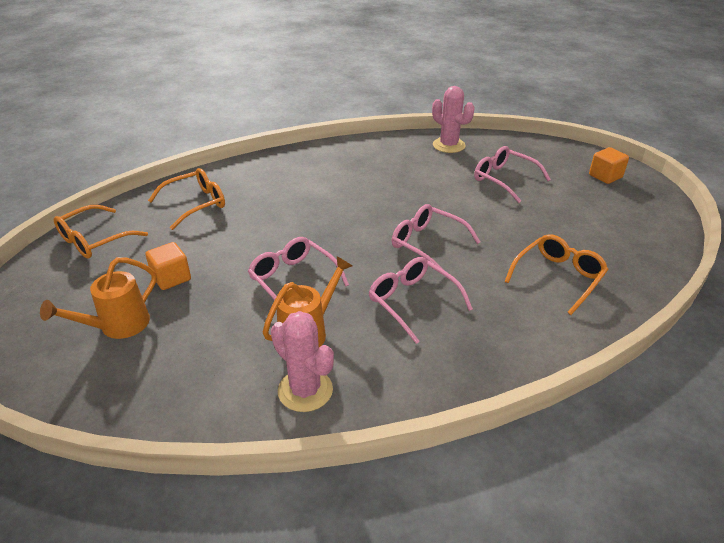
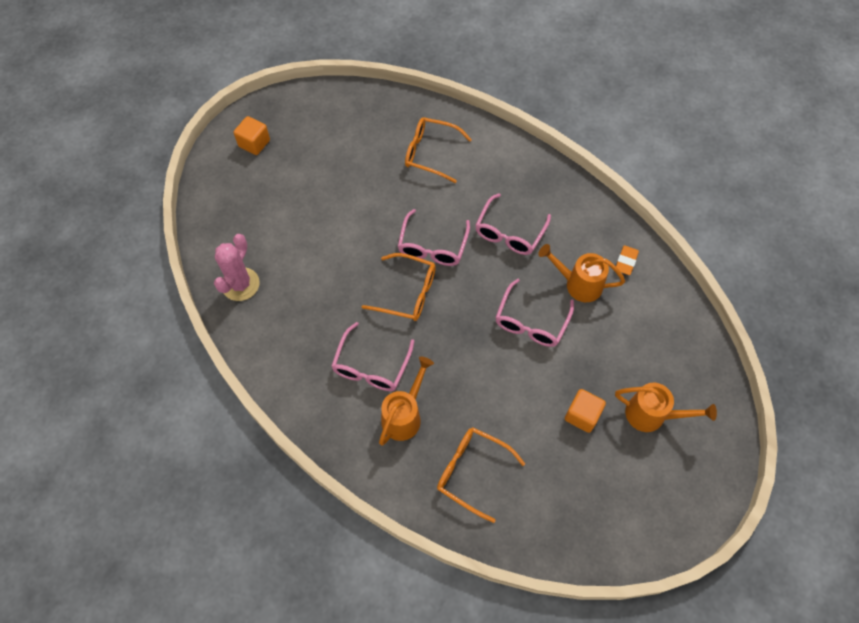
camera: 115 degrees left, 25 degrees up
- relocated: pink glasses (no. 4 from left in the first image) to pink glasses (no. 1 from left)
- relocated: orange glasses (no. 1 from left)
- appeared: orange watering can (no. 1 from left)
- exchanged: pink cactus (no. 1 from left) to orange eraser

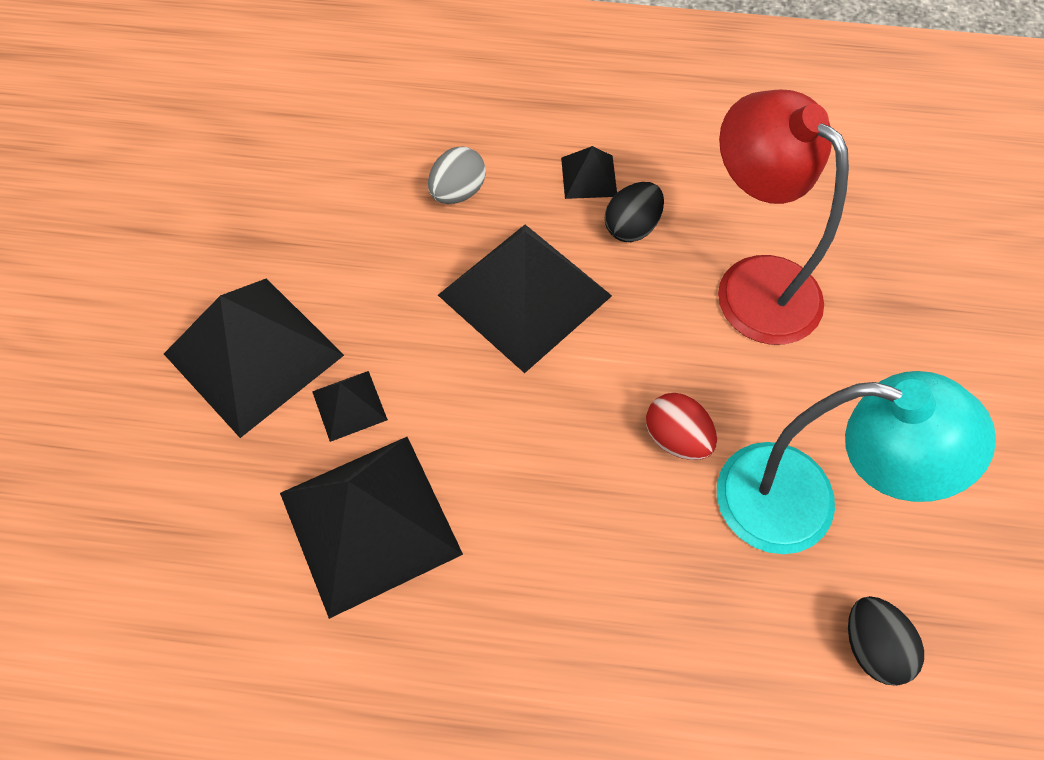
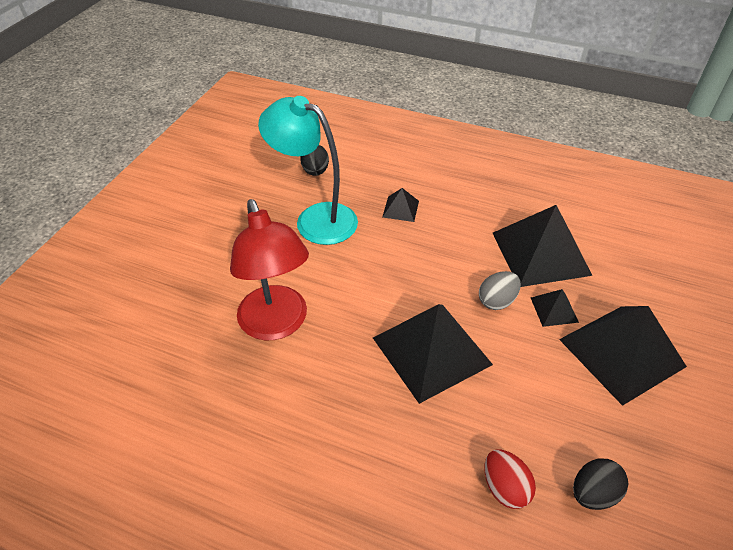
camera: 165 degrees left, 15 degrees down
- relocated: black pyramid (no. 5 from left in the first image) to black pyramid (no. 1 from left)
- relocated: grey egg
- relocated: red egg
- relocated: black egg (no. 1 from left in the first image) to black egg (no. 2 from left)

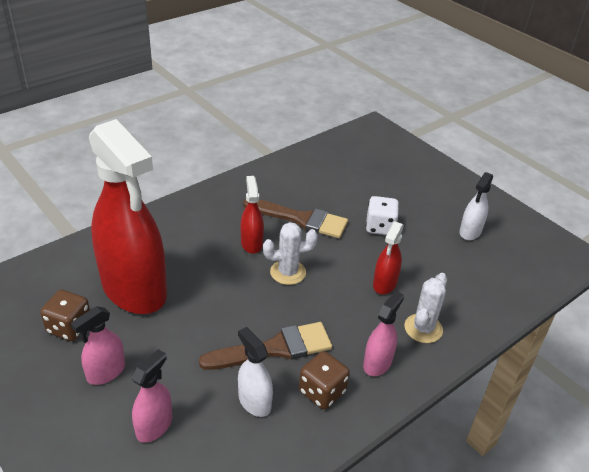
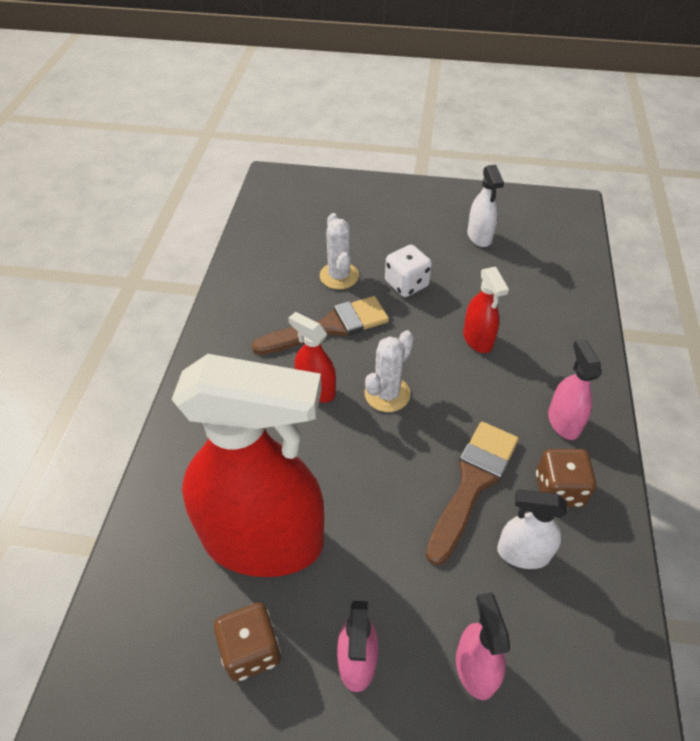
camera: 40 degrees left, 10 degrees up
- relocated: white cactus (no. 2 from left in the first image) to white cactus (no. 1 from left)

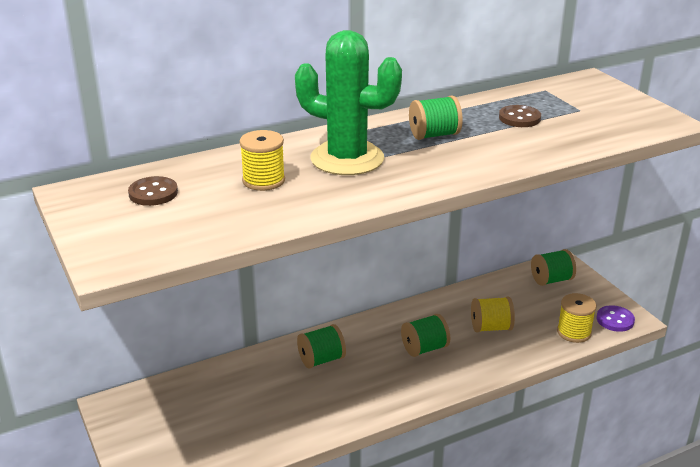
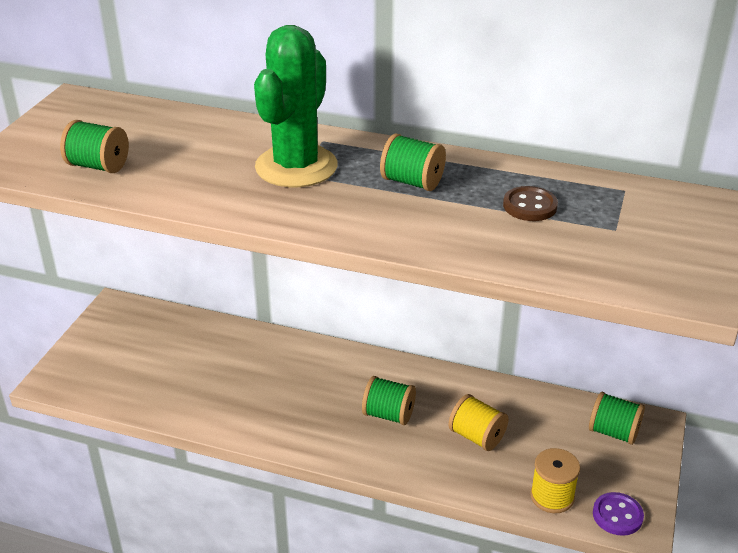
camera: 45 degrees right, 5 degrees up
- relocated: green spool (no. 1 from left)
- spun: green cactus 45 degrees clockwise
- missing: brown button (no. 1 from left)
- missing: yellow spool (no. 1 from left)

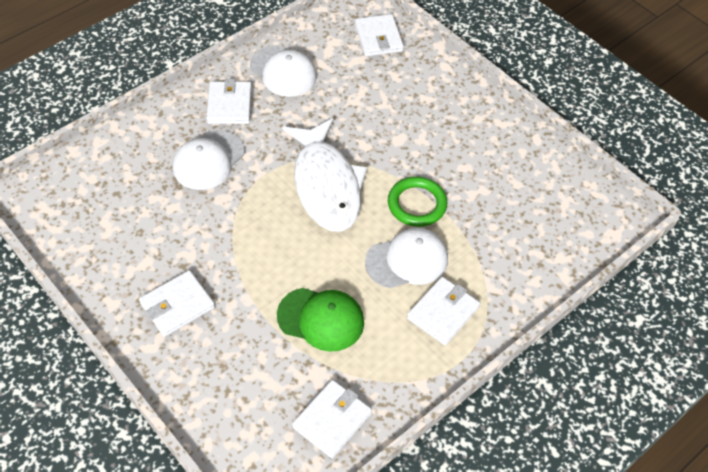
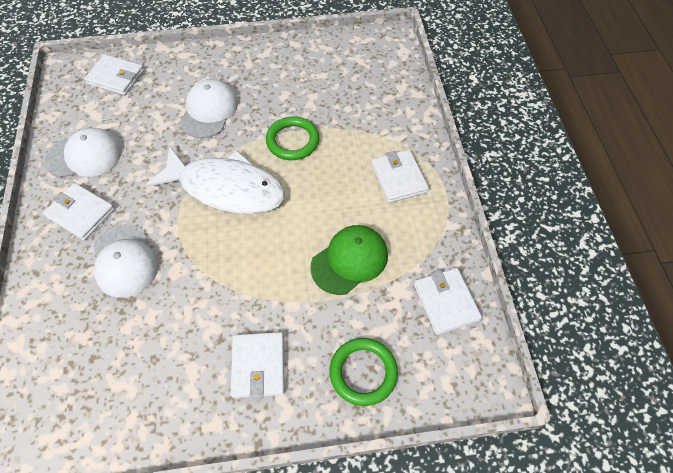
camera: 55 degrees left, 5 degrees up
- relocated: white cap (no. 3 from left)
- appeared: green ring (no. 2 from left)

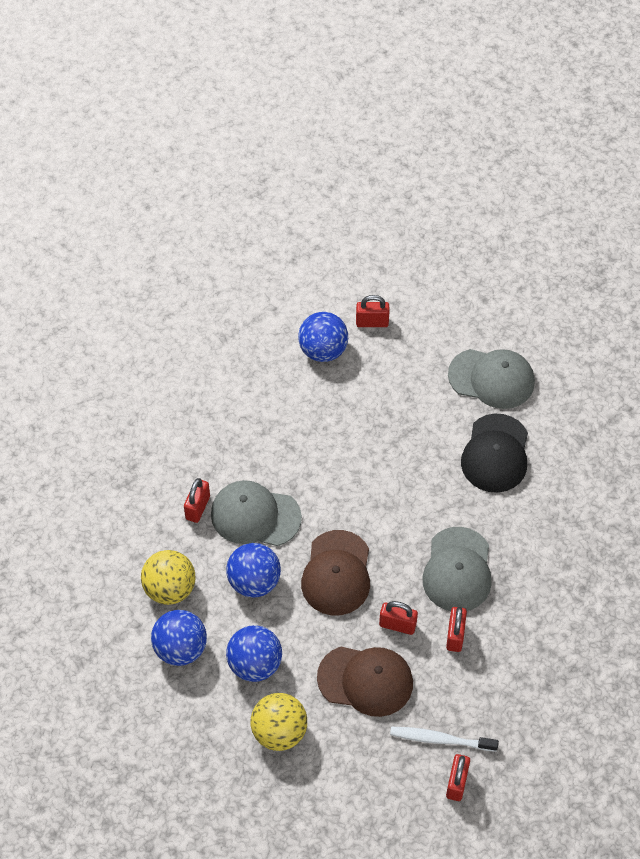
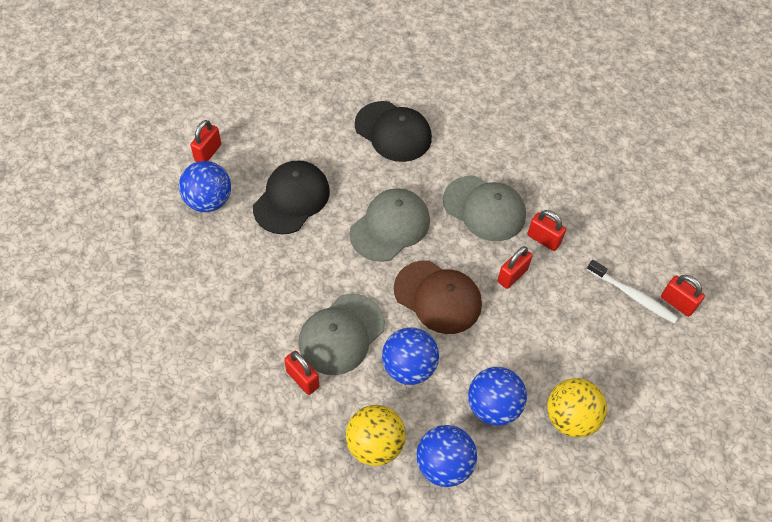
camera: 65 degrees left, 0 degrees up
- appeared: black cap (no. 1 from left)
- relocated: grey cap (no. 3 from left in the first image) to grey cap (no. 2 from left)
- spun: white toothbrush 90 degrees counterclockwise
- missing: brown cap (no. 2 from left)

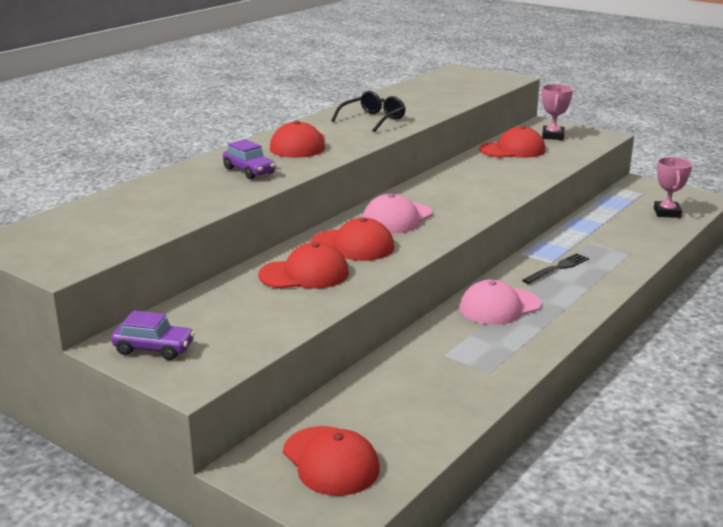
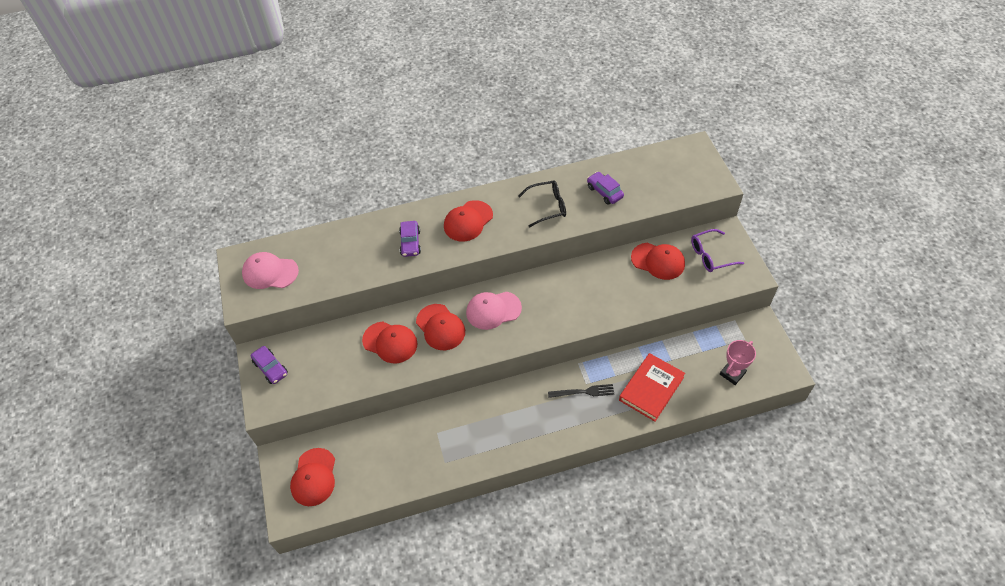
camera: 40 degrees right, 30 degrees up
- relocated: pink cap (no. 2 from left in the first image) to pink cap (no. 1 from left)
- appeared: purple car (no. 3 from left)
- appeared: red book
- exchanged: pink trophy (no. 1 from left) to purple glasses

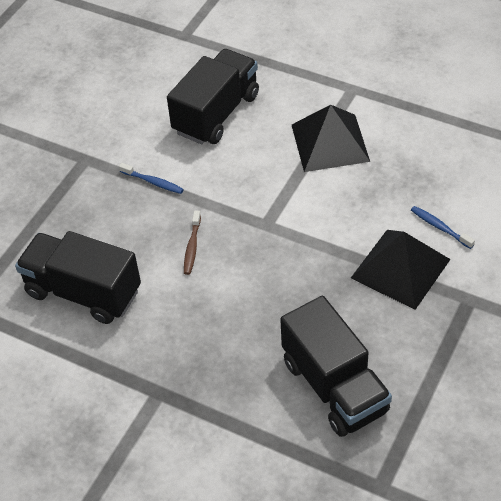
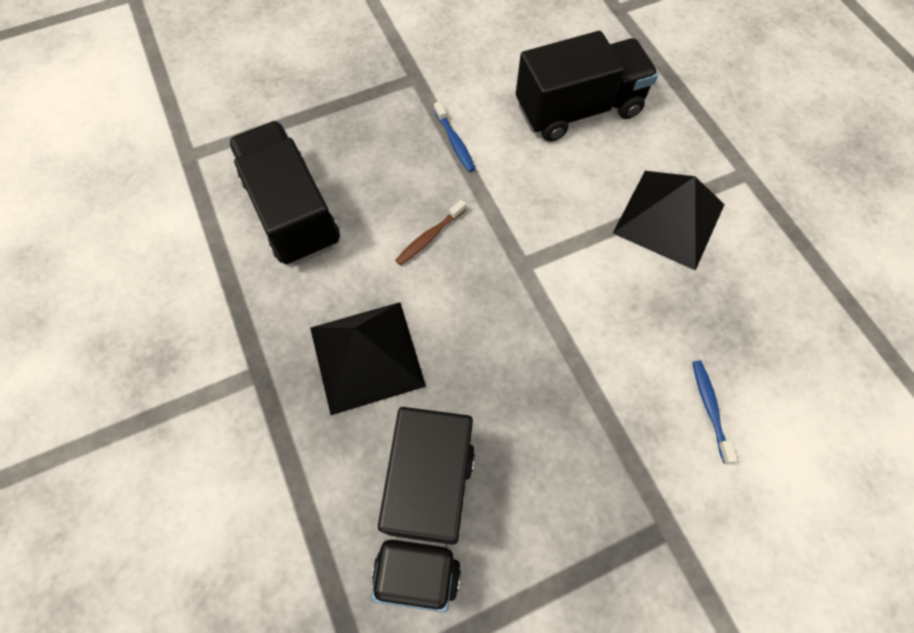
camera: 35 degrees right, 15 degrees up
- relocated: black pyramid (no. 2 from left in the first image) to black pyramid (no. 1 from left)

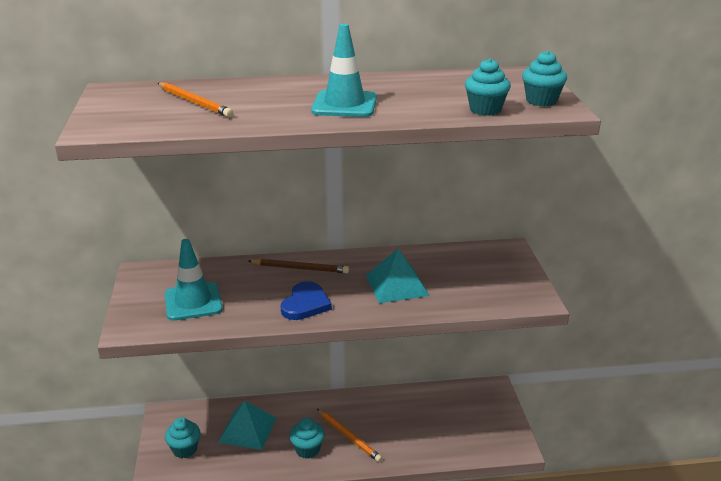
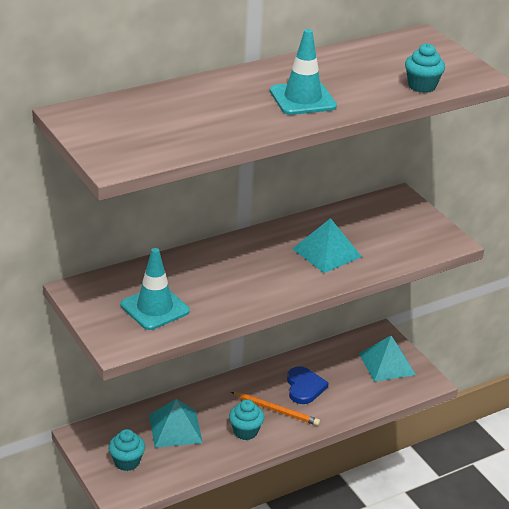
camera: 25 degrees left, 5 degrees up
- relocated: blue heart
- appeared: turquoise pyramid (no. 3 from left)
- missing: orange pencil (no. 1 from left)
- missing: brown pencil
- missing: turquoise cupcake (no. 4 from left)

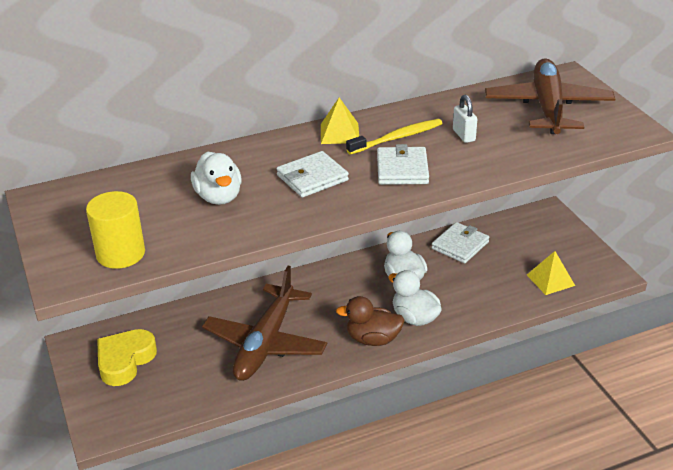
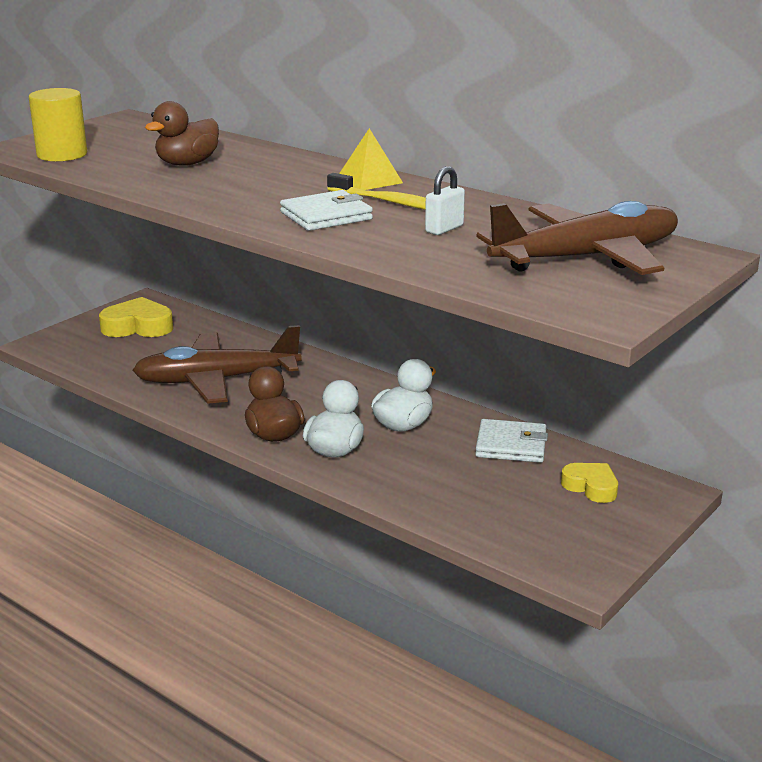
camera: 60 degrees right, 10 degrees down
- colour: white duck (no. 1 from left) to brown duck (no. 1 from left)
- appeared: yellow heart (no. 2 from left)
- missing: white wallet (no. 1 from left)
- missing: yellow pyramid (no. 2 from left)

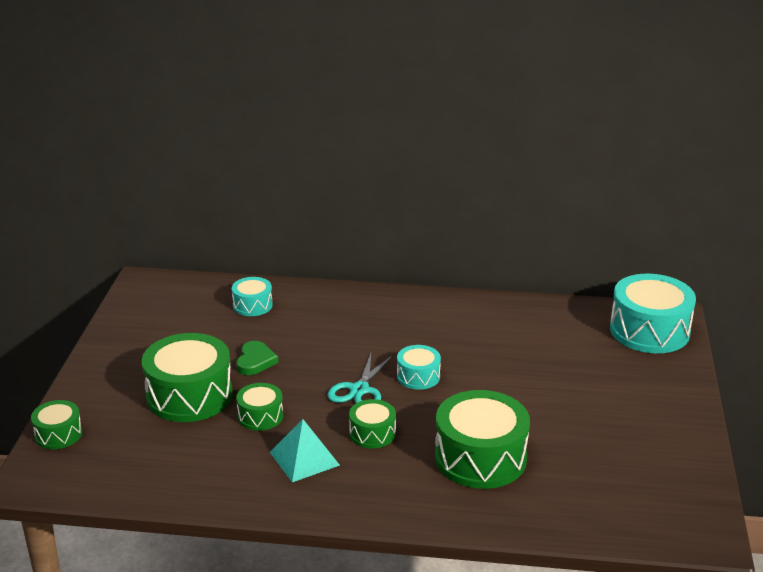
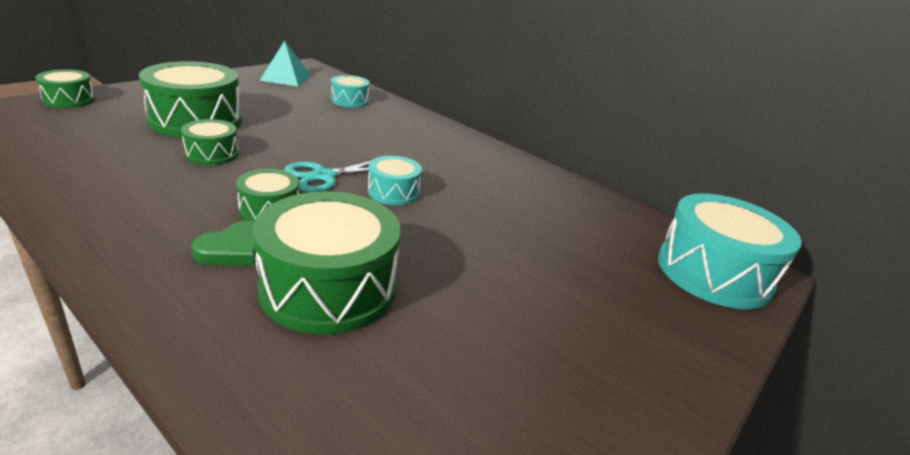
camera: 30 degrees right, 0 degrees up
- relocated: green heart
- relocated: turquoise pyramid

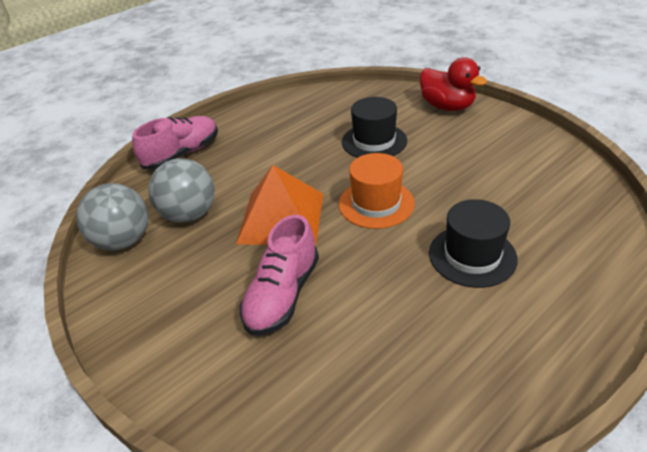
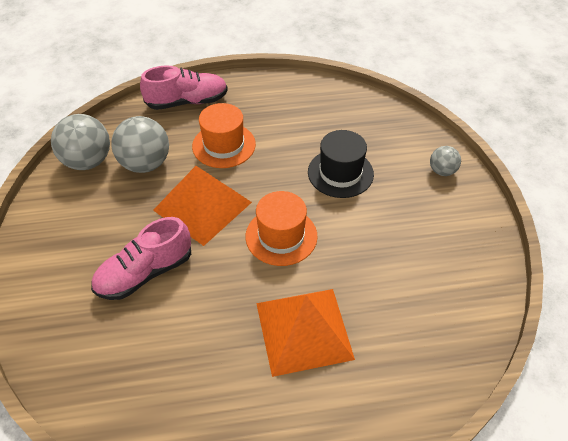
camera: 30 degrees right, 10 degrees up
- appeared: orange hat (no. 1 from left)
- exchanged: black hat (no. 2 from left) to orange pyramid (no. 2 from left)
- exchanged: red duck to grey ball (no. 3 from left)

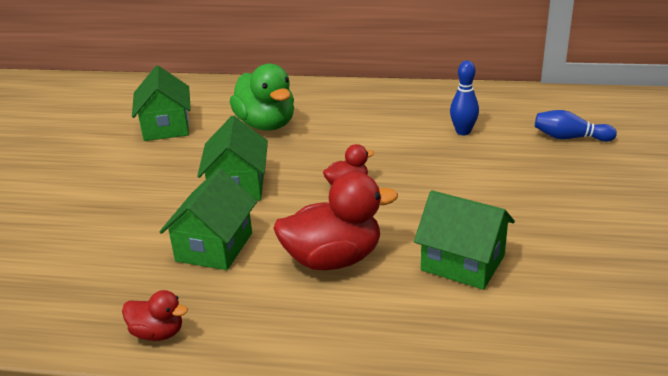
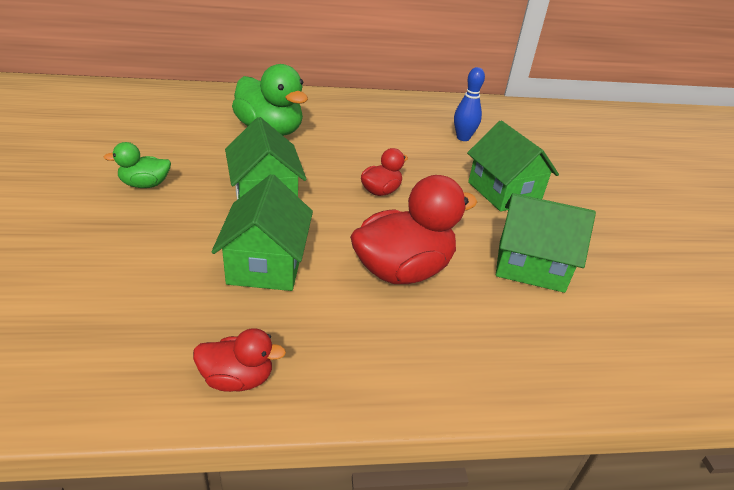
camera: 20 degrees left, 5 degrees up
- appeared: green duck (no. 1 from left)
- relocated: green house (no. 1 from left in the first image) to green house (no. 3 from left)
- missing: blue bowling pin (no. 2 from left)

